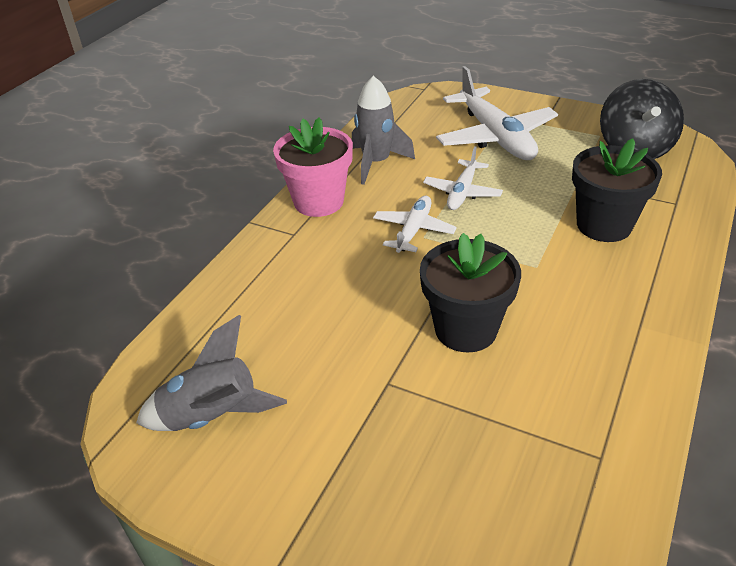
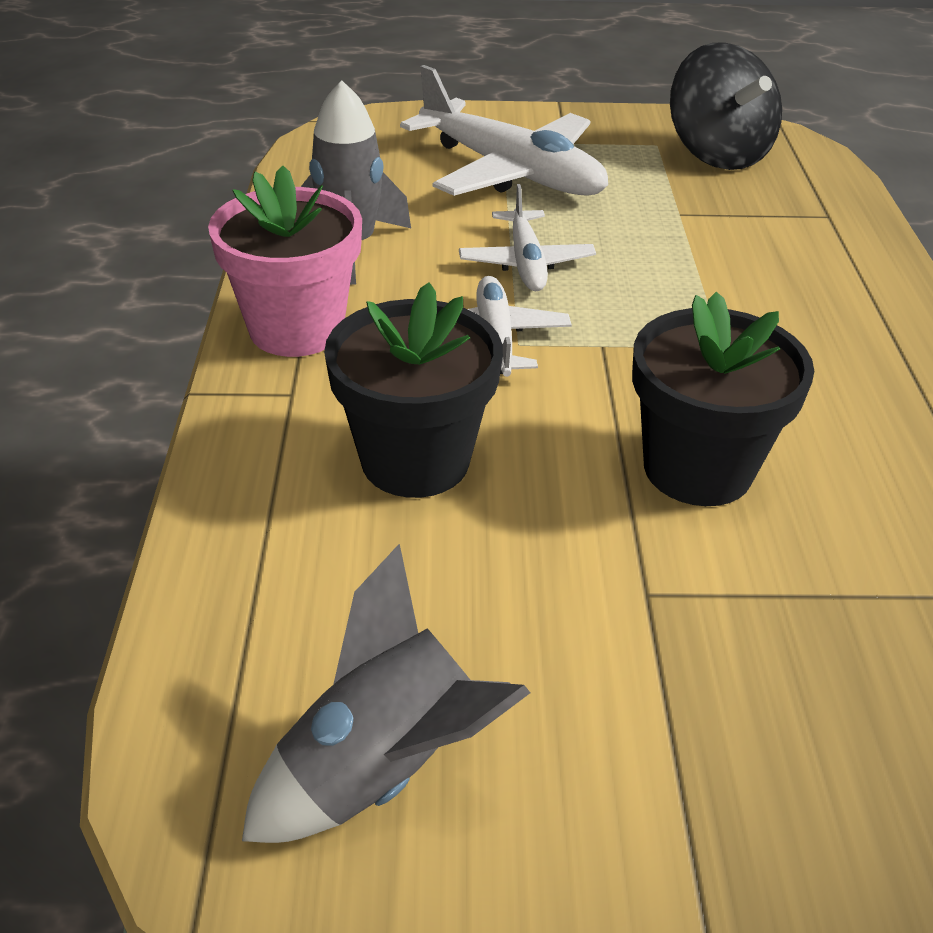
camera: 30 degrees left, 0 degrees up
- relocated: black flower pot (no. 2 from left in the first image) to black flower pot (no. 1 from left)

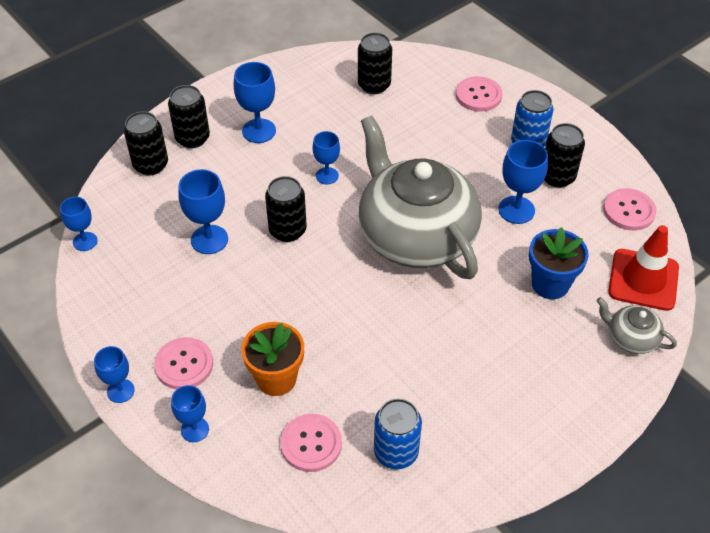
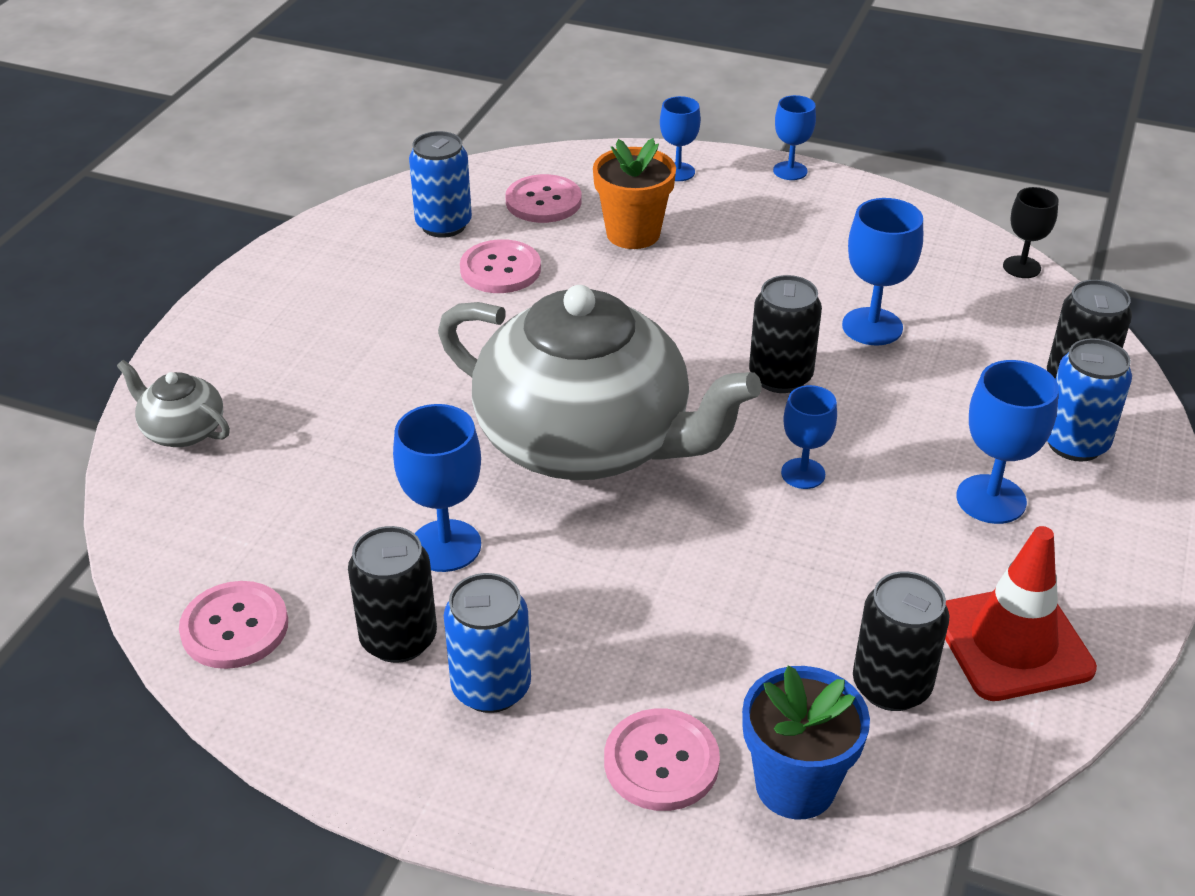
camera: 150 degrees right, 10 degrees down
- spun: grey teapot (no. 2 from left in the first image) 150 degrees counterclockwise
- relocated: pink button (no. 1 from left in the first image) to pink button (no. 2 from left)
- relocated: blue flower pot
- relocated: red traffic cone
- colour: blue goblet (no. 1 from left) to black goblet
- colour: black can (no. 2 from left) to blue can (no. 3 from left)

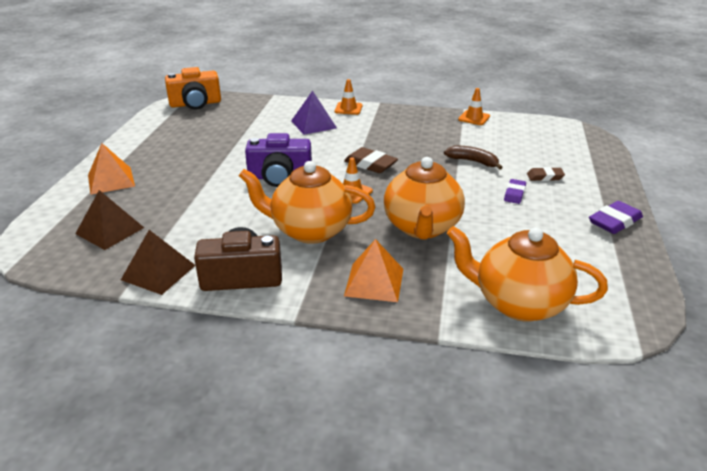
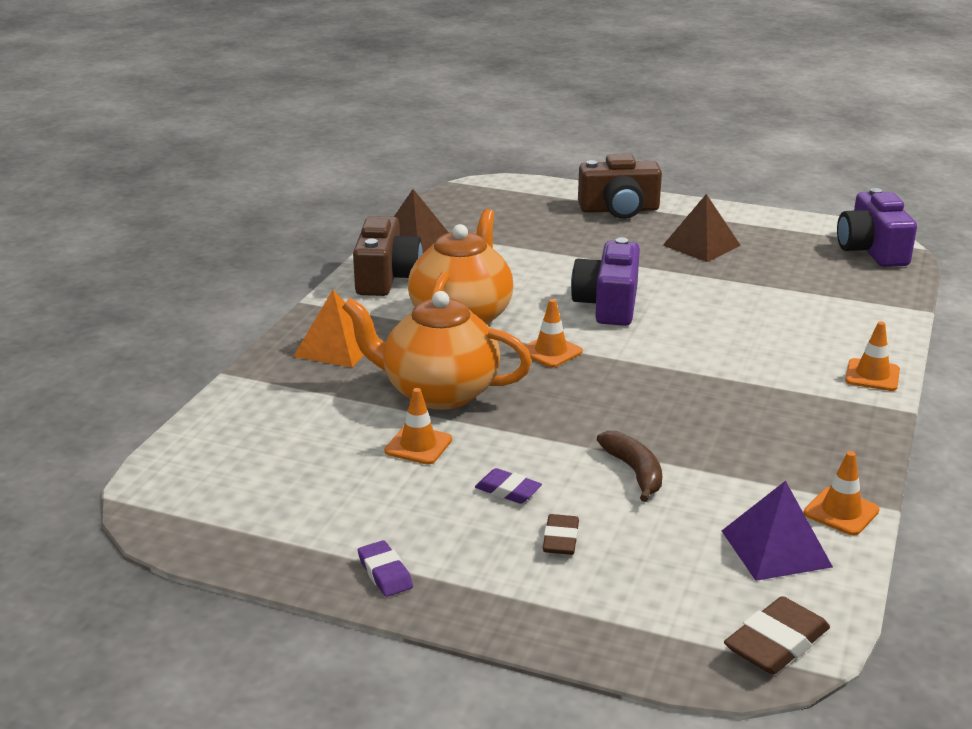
camera: 100 degrees right, 5 degrees down
- size: purple eraser (no. 2 from left in the first image) x0.64
- appeared: orange traffic cone (no. 1 from left)
- exchanged: orange pyramid (no. 1 from left) to brown camera (no. 2 from left)
- spun: brown banana 60 degrees counterclockwise
- relocated: brown pyramid (no. 1 from left in the first image) to brown pyramid (no. 2 from left)
- relocated: purple pyramid
- relocated: brown eraser (no. 1 from left in the first image) to brown eraser (no. 2 from left)
- colour: orange camera to purple camera (no. 2 from left)
- missing: orange teapot (no. 3 from left)

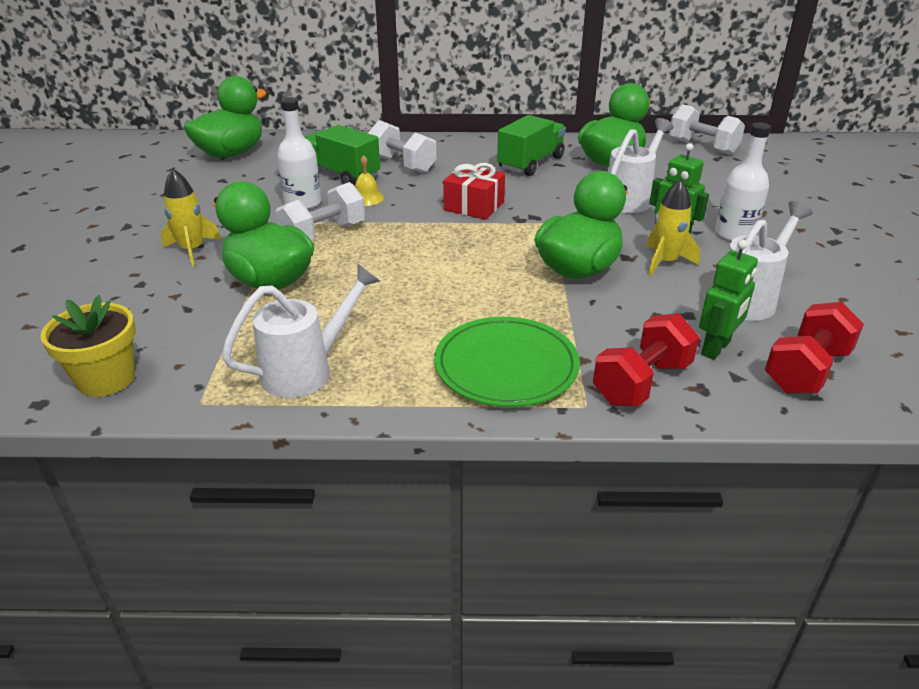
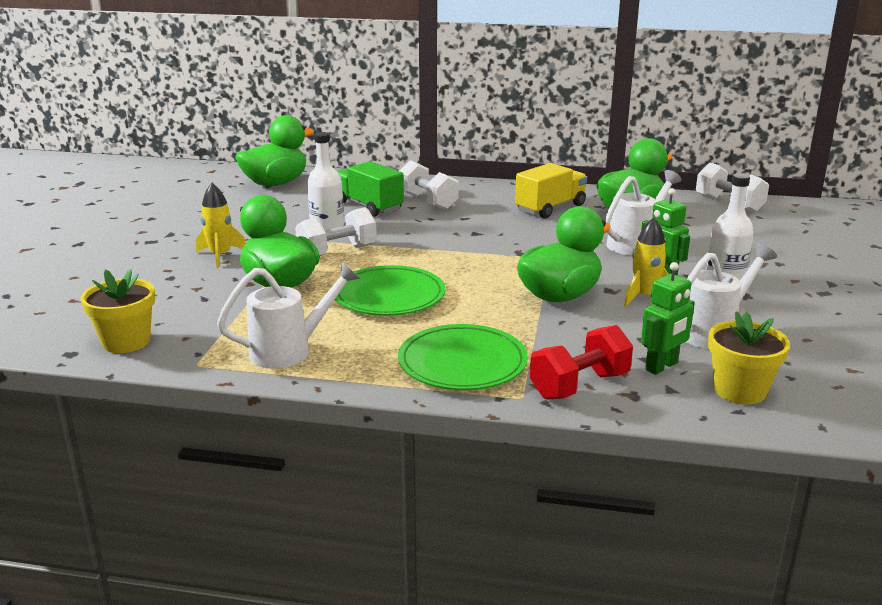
camera: 10 degrees right, 10 degrees down
- appeared: green plate (no. 1 from left)
- colour: green truck (no. 2 from left) to yellow truck
- exchanged: red dumbbell (no. 2 from left) to yellow flower pot (no. 2 from left)
- missing: yellow bell
- missing: red gift

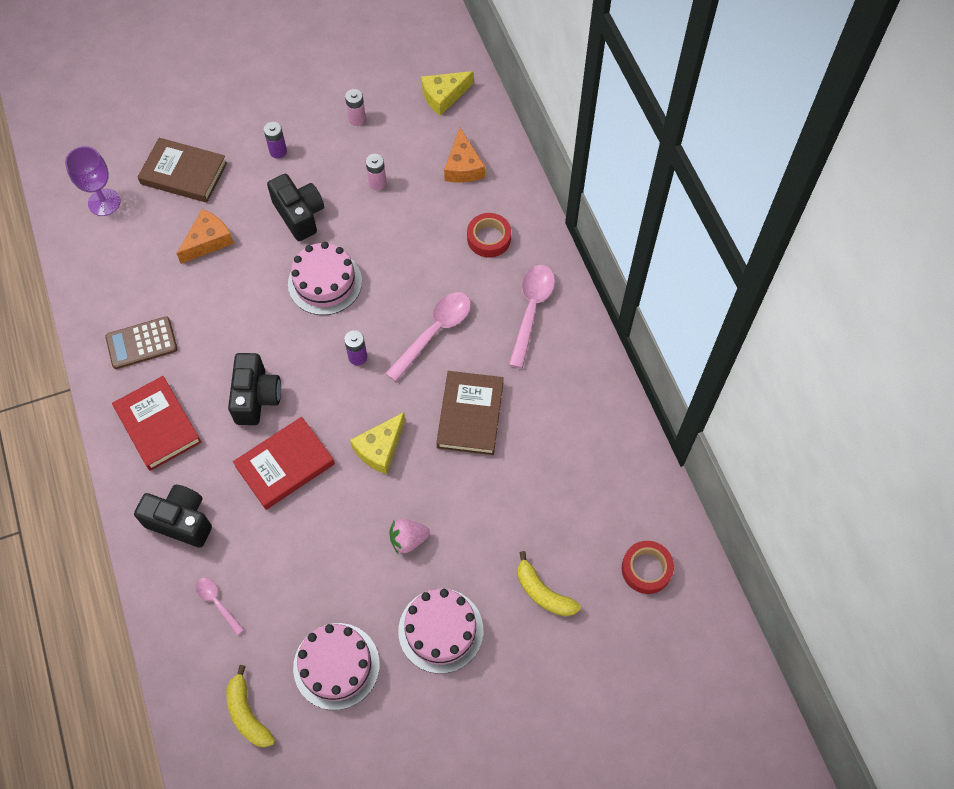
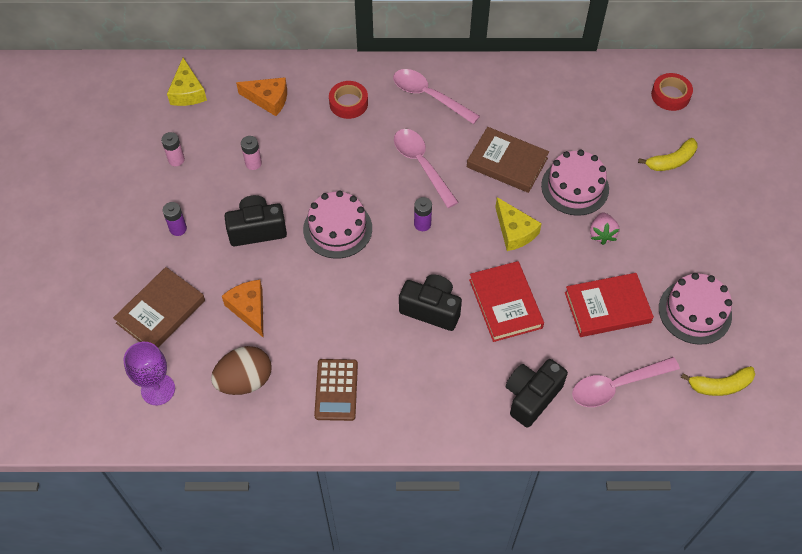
camera: 70 degrees left, 5 degrees down
- appeared: brown egg
- relocated: pink cake (no. 3 from left in the first image) to pink cake (no. 2 from left)
- relocated: red book (no. 1 from left in the first image) to red book (no. 2 from left)
- size: pink spoon (no. 1 from left in the first image) x1.85

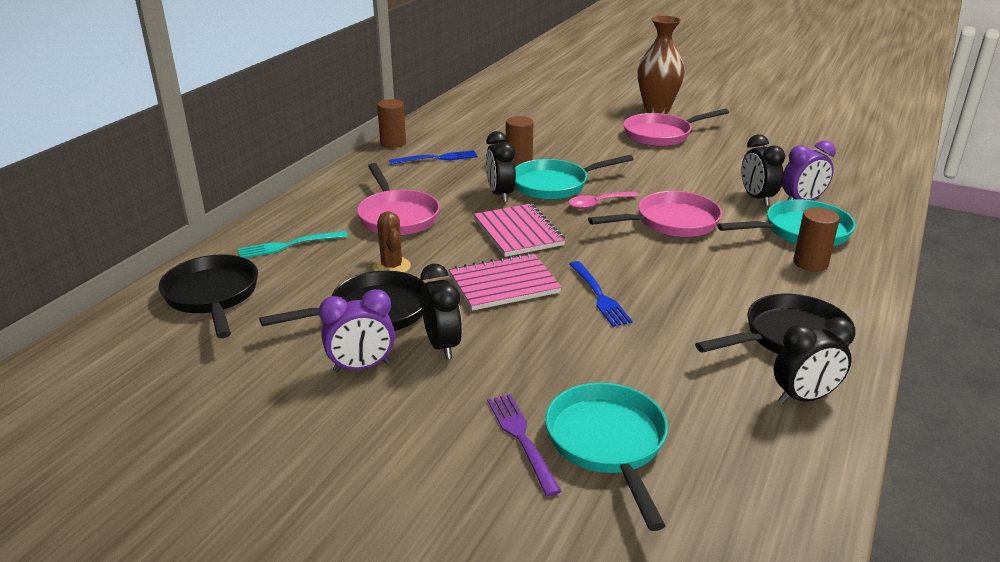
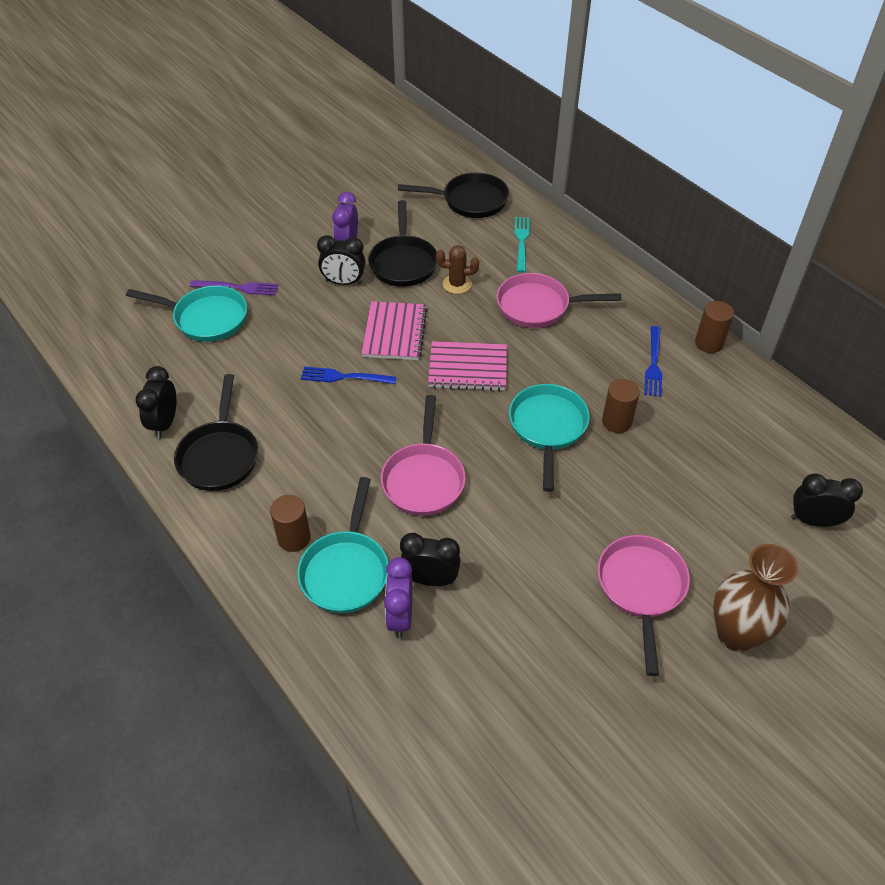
camera: 115 degrees right, 20 degrees up
- relocated: black clock (no. 2 from left in the first image) to black clock (no. 4 from left)
- missing: pink spoon

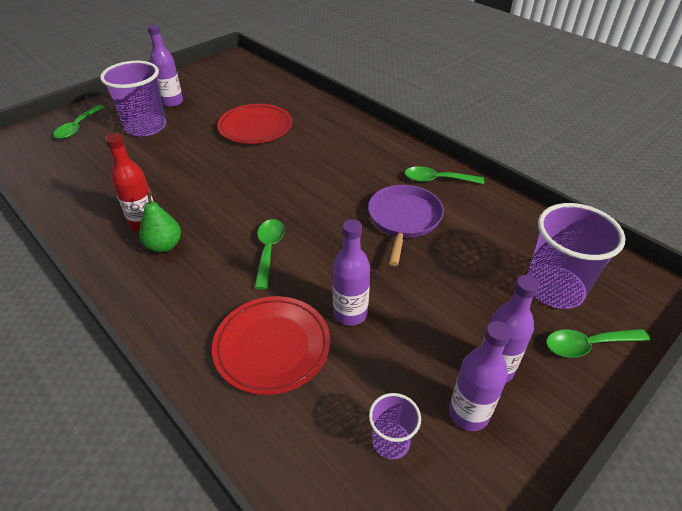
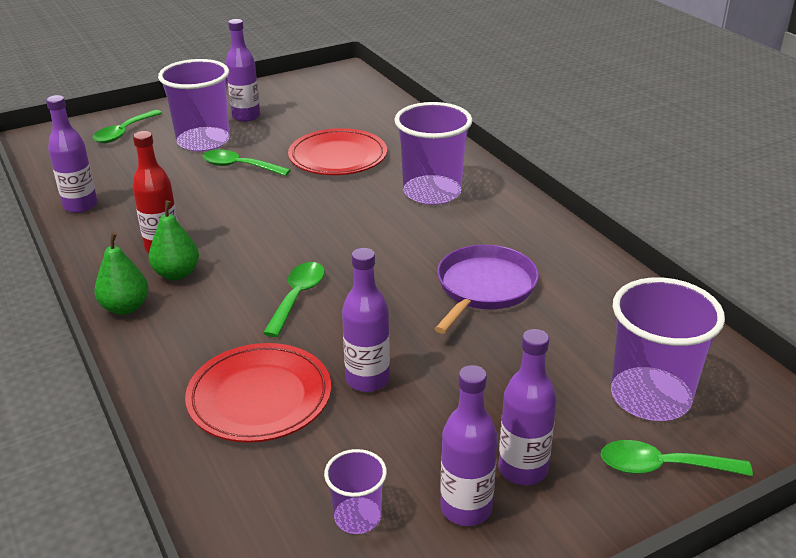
camera: 15 degrees right, 10 degrees down
- appeared: purple bottle (no. 1 from left)
- appeared: green pear (no. 1 from left)
- relocated: green spoon (no. 3 from left in the first image) to green spoon (no. 2 from left)
- appeared: purple cup (no. 3 from left)

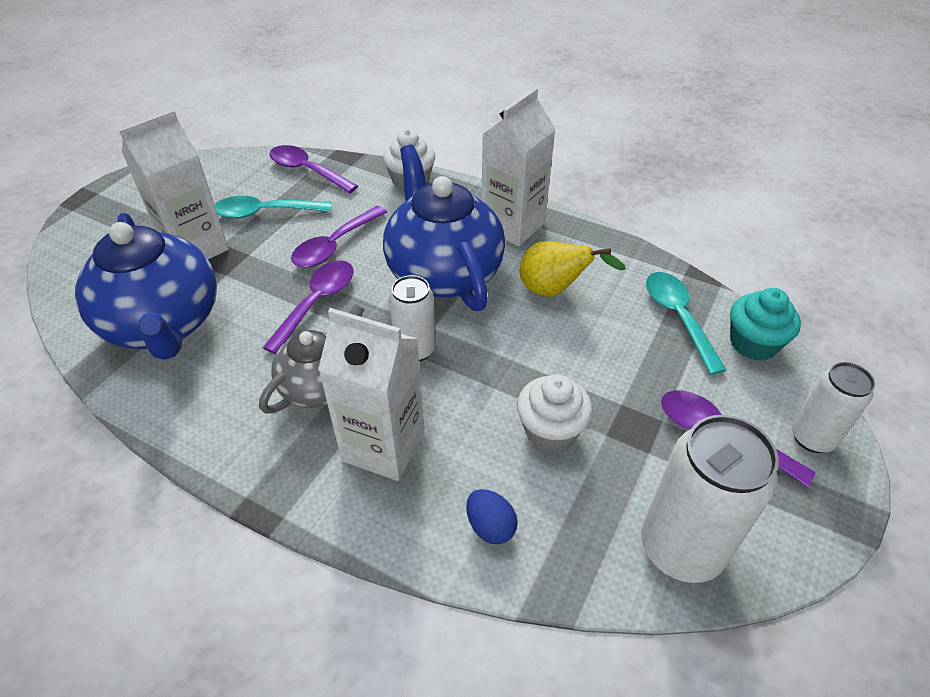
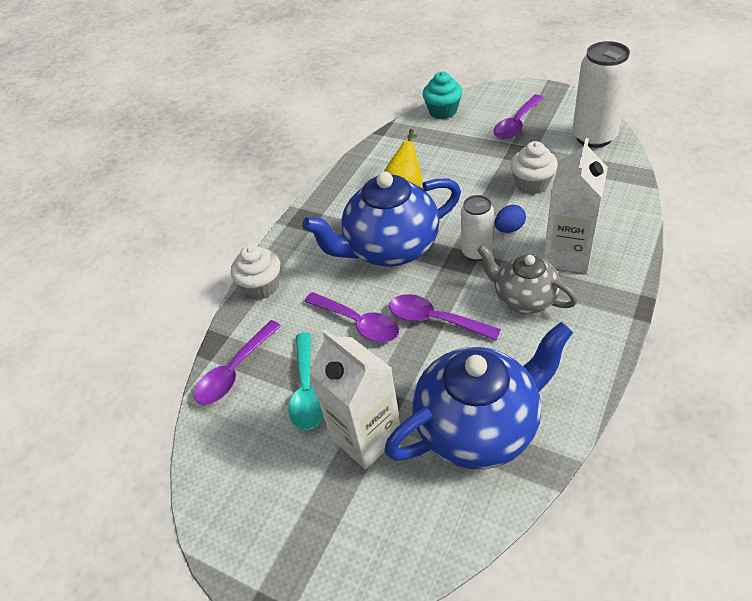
camera: 85 degrees left, 0 degrees up
- relocated: blue egg
- missing: white carton (no. 3 from left)
- missing: turquoise spoon (no. 2 from left)
- missing: white can (no. 3 from left)

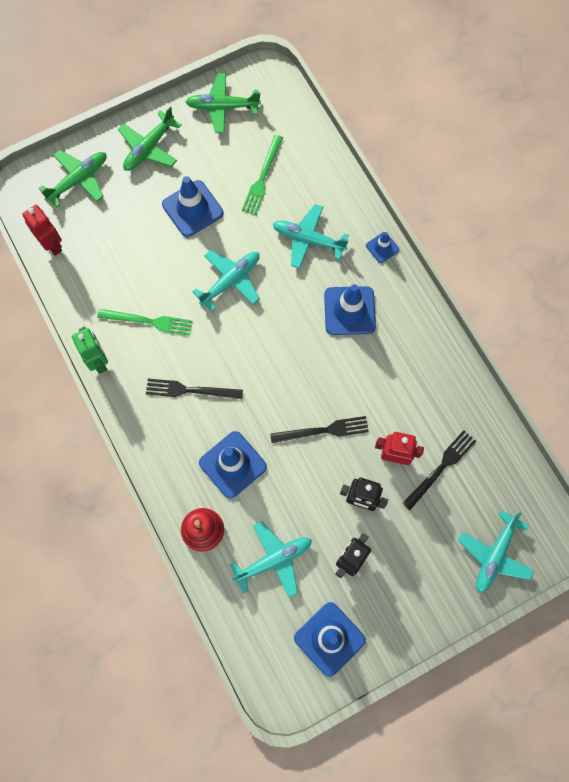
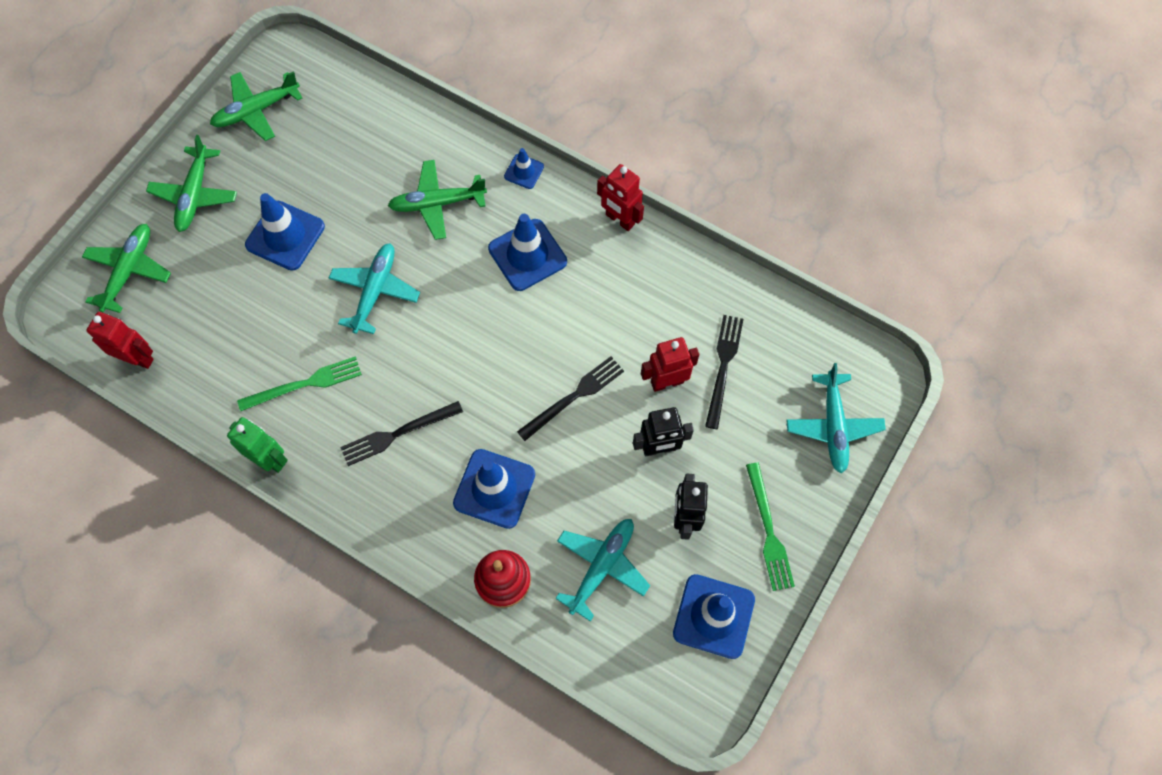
camera: 30 degrees left, 5 degrees down
- colour: turquoise plane (no. 3 from left) to green plane (no. 4 from left)
- appeared: red robot (no. 2 from left)
- relocated: green fork (no. 2 from left)

